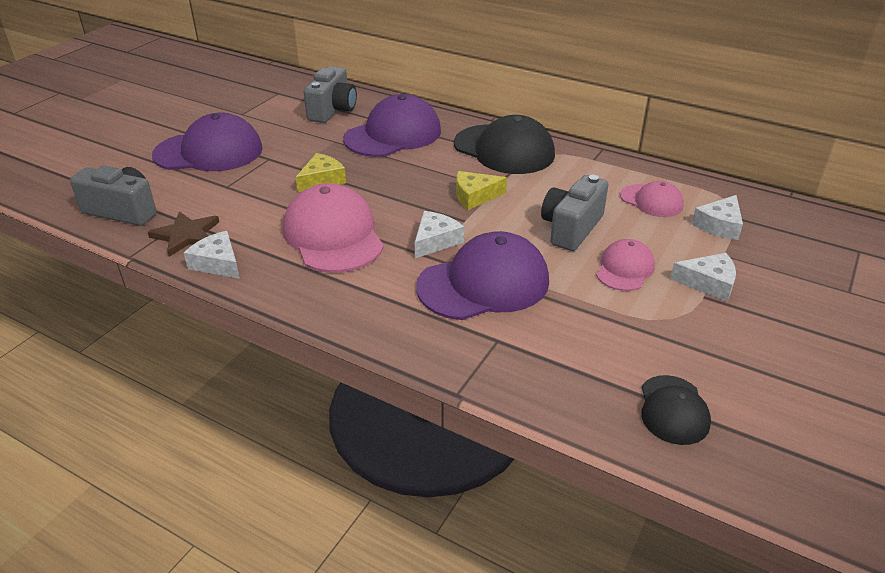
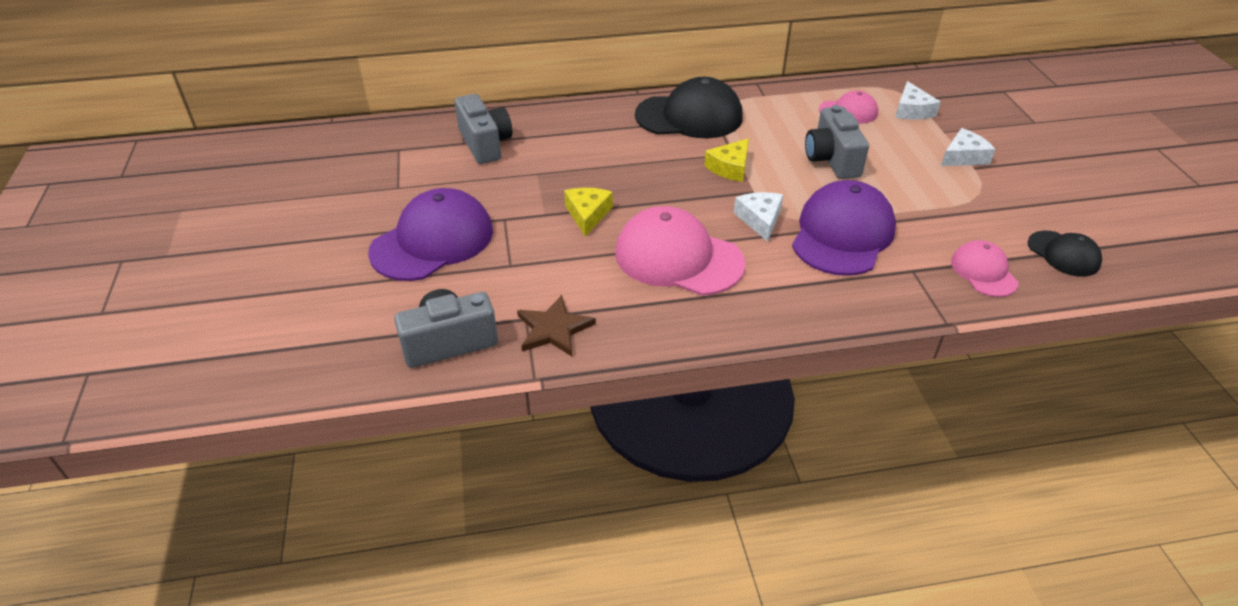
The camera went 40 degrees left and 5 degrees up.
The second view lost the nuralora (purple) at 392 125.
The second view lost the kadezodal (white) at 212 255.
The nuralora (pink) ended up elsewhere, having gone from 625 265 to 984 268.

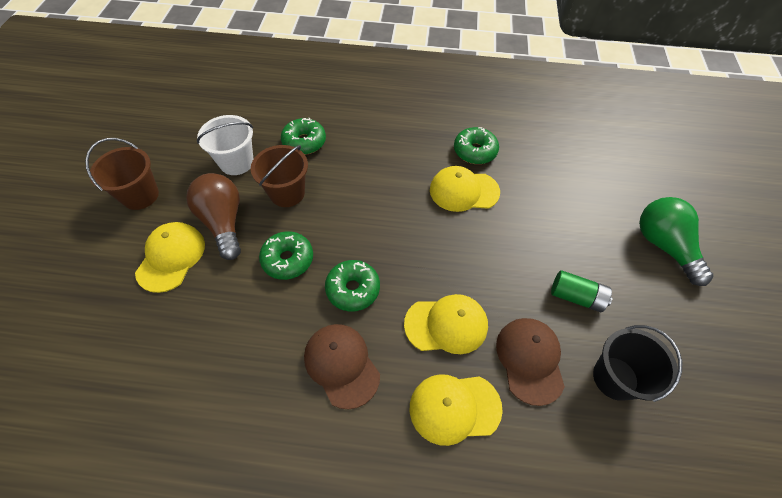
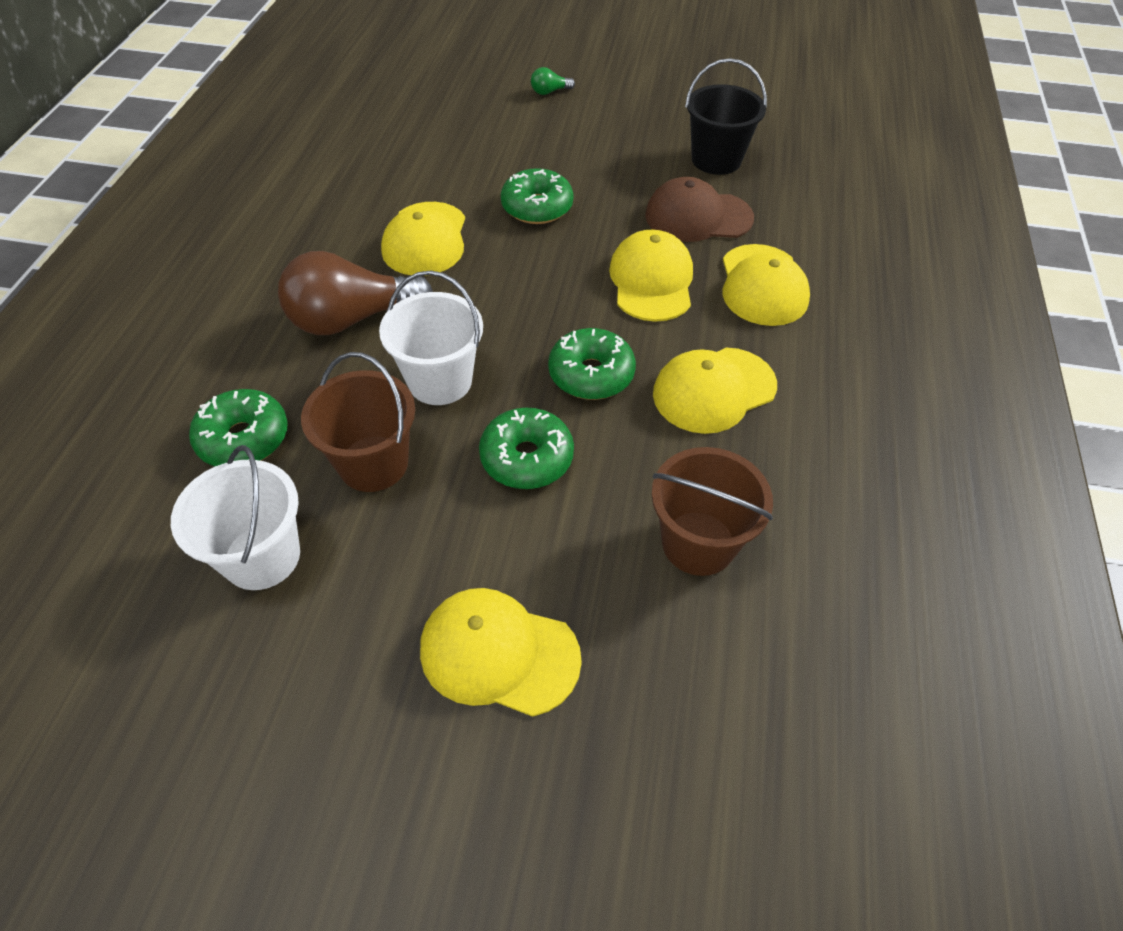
The camera went 85 degrees left and 5 degrees down.
The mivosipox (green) ended up elsewhere, having gone from 476 145 to 537 196.
The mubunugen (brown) ended up elsewhere, having gone from 122 174 to 712 511.
The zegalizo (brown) ended up elsewhere, having gone from 213 216 to 355 293.
The size of the zegalizo (green) at 676 241 changed by a factor of 0.41.
The second view lost the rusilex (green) at 581 291.
What was the nuralora (brown) at 342 366 turned into the nuralora (yellow) at 715 390.
The second view gained the mubunugen (white) at 431 337.

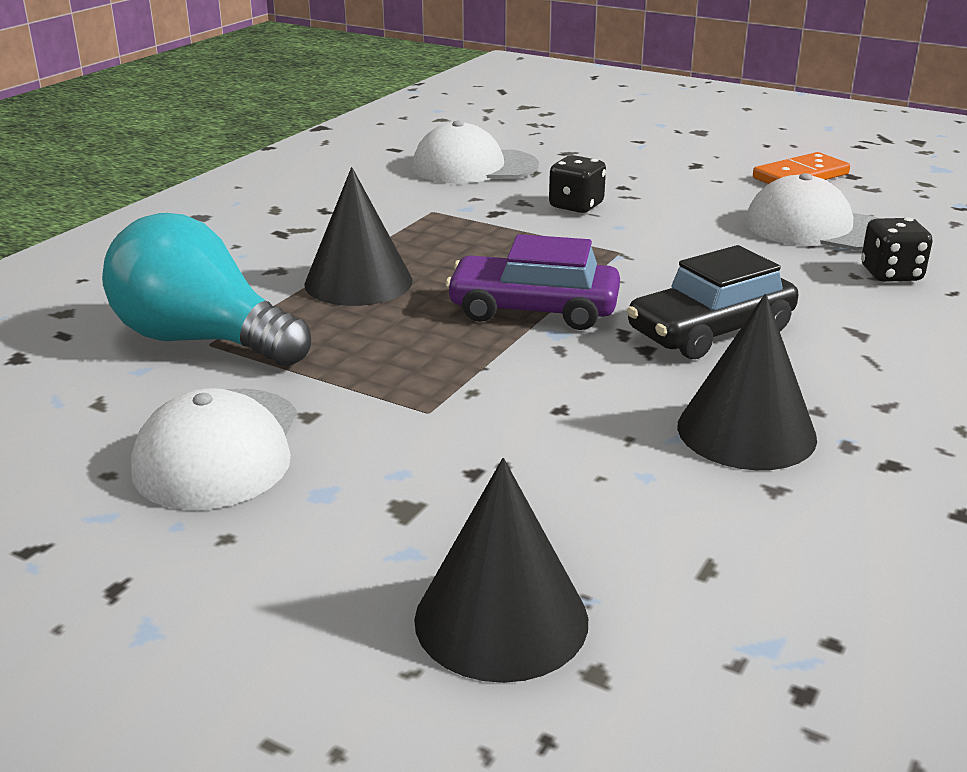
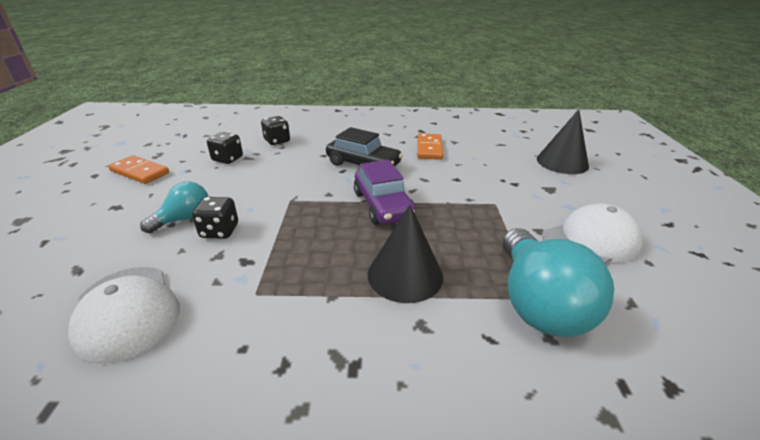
The camera went 120 degrees left and 5 degrees up.
Where the nuralora (white) stood at 812 212, the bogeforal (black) came to stand at 225 148.
Where the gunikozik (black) stood at 747 382, the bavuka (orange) came to stand at 430 146.
The second view gained the zegalizo (turquoise) at 174 207.

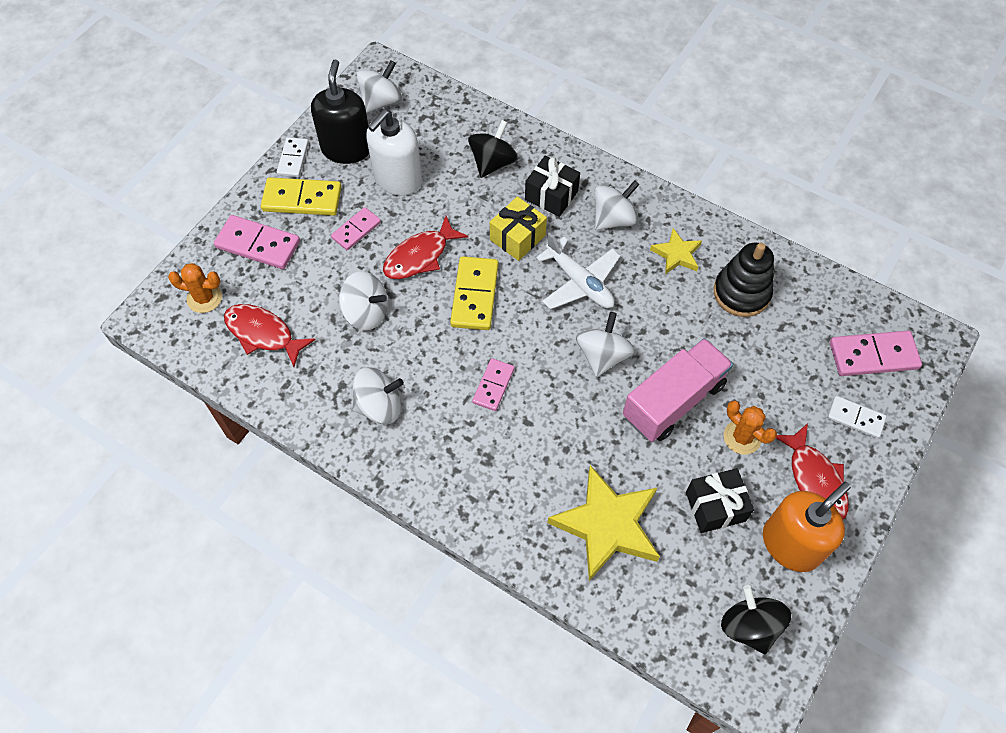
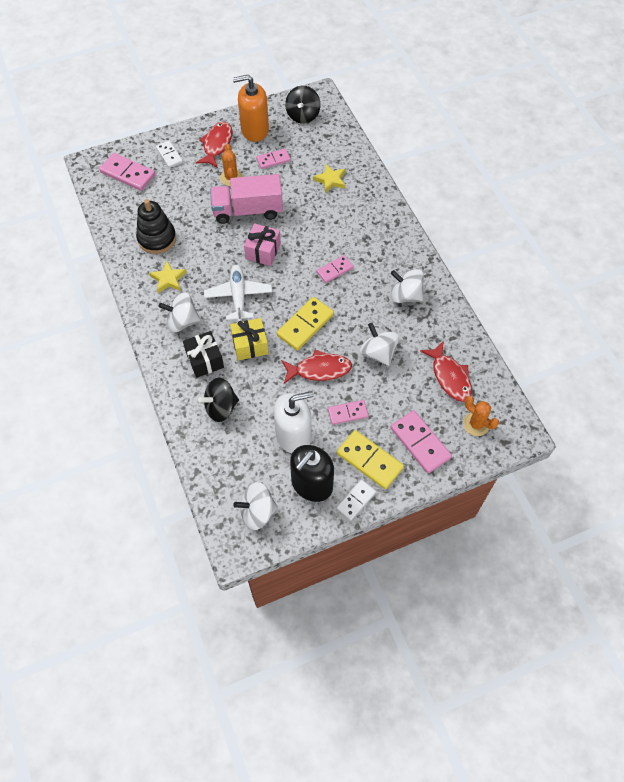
The camera went 145 degrees left and 0 degrees up.
Where the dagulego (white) stood at 605 344, the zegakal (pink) came to stand at 262 244.
The size of the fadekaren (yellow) at 604 523 changed by a factor of 0.52.
Where the zegakal (black) stood at 720 500, the bavuka (pink) came to stand at 273 158.

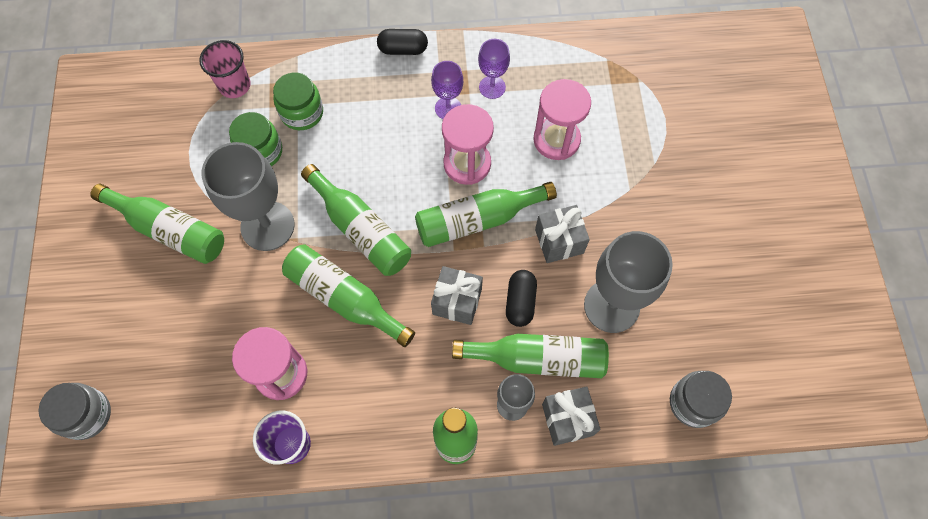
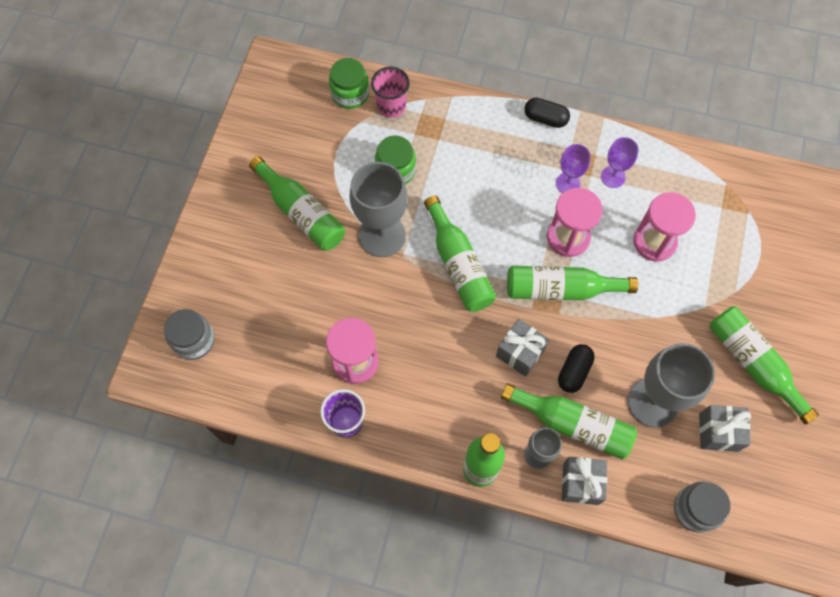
The camera went 20 degrees right and 0 degrees up.
The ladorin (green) ended up elsewhere, having gone from 298 101 to 349 83.
The zegakal (grey) ended up elsewhere, having gone from 562 234 to 725 428.
The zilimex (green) ended up elsewhere, having gone from 348 295 to 764 365.

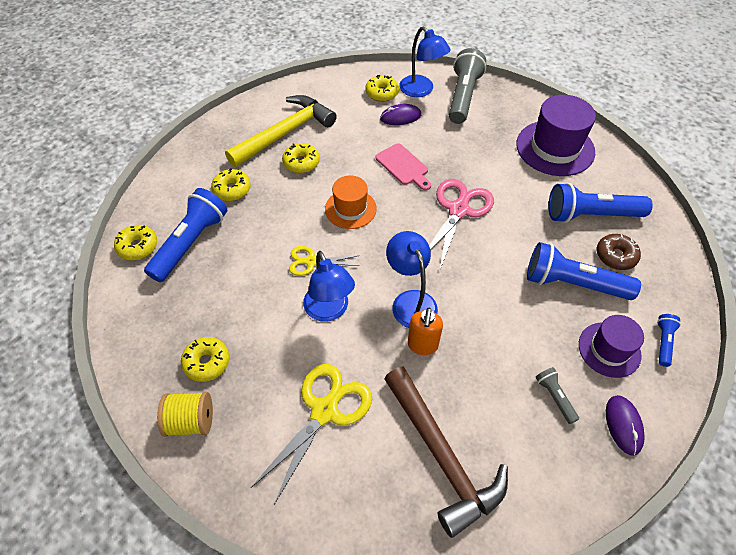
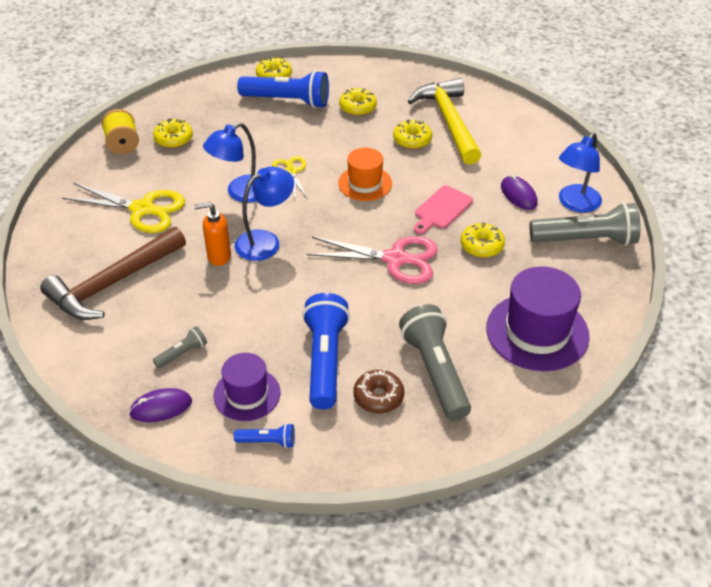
The camera went 75 degrees right and 10 degrees down.
The mivosipox (yellow) ended up elsewhere, having gone from 382 88 to 483 240.
The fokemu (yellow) at 281 131 ended up facing another way, 135 degrees counterclockwise from before.
What was the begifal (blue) at 601 203 turned into the begifal (grey) at 435 362.

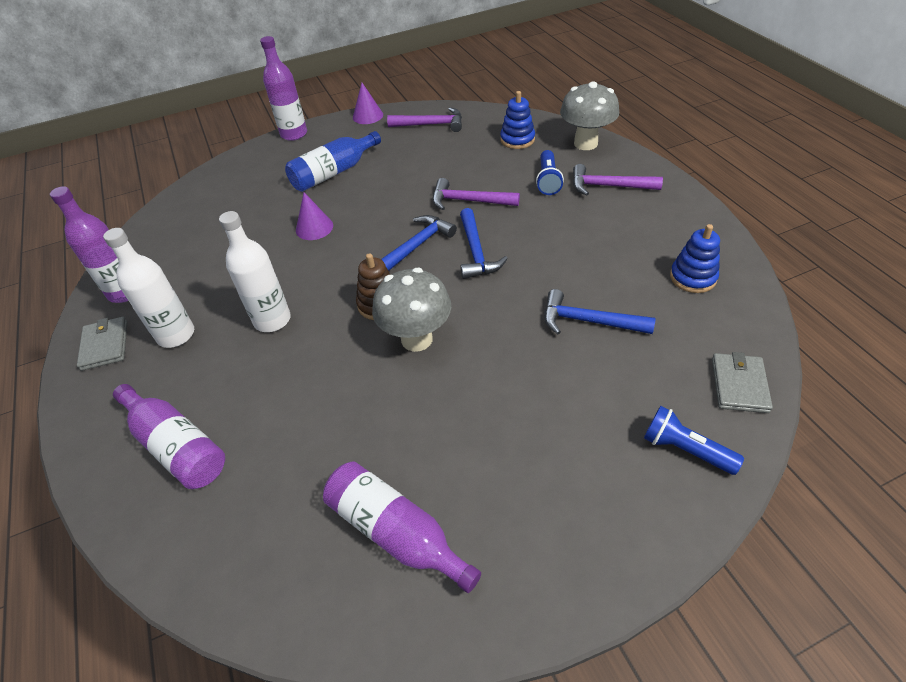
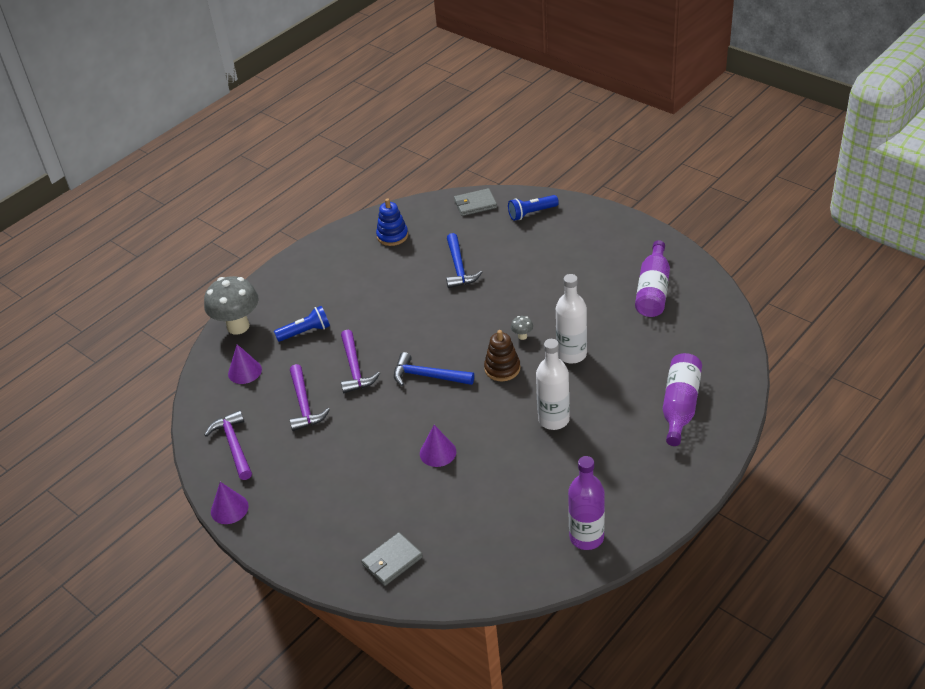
The camera went 115 degrees left and 5 degrees down.
The second view lost the zilimex (purple) at 283 88.
Where the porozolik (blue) stood at 517 120, the gunikozik (purple) came to stand at 245 364.
The second view lost the zilimex (blue) at 333 161.
The fokemu (purple) ended up elsewhere, having gone from 618 180 to 310 397.
The second view lost the fokemu (blue) at 484 243.
The zilimex (white) ended up elsewhere, having gone from 148 288 to 571 318.
The size of the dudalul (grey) at 411 310 changed by a factor of 0.40.
The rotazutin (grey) ended up elsewhere, having gone from 102 344 to 392 559.
The begifal (blue) at 694 440 ended up facing another way, 60 degrees clockwise from before.

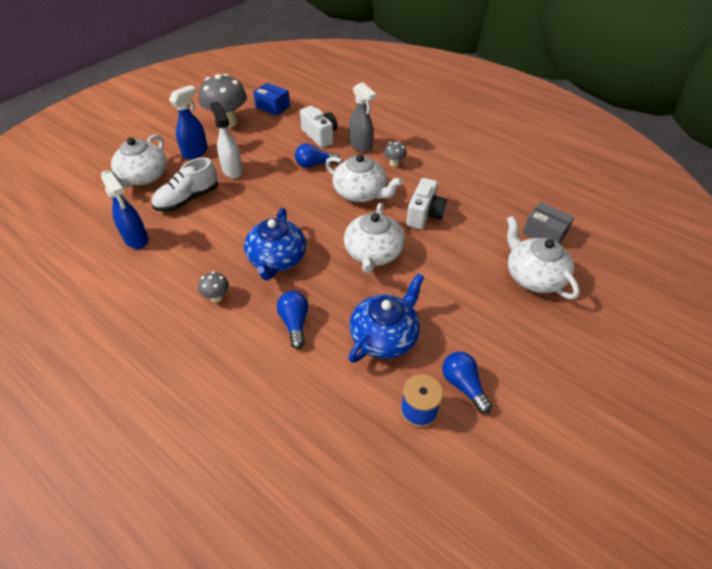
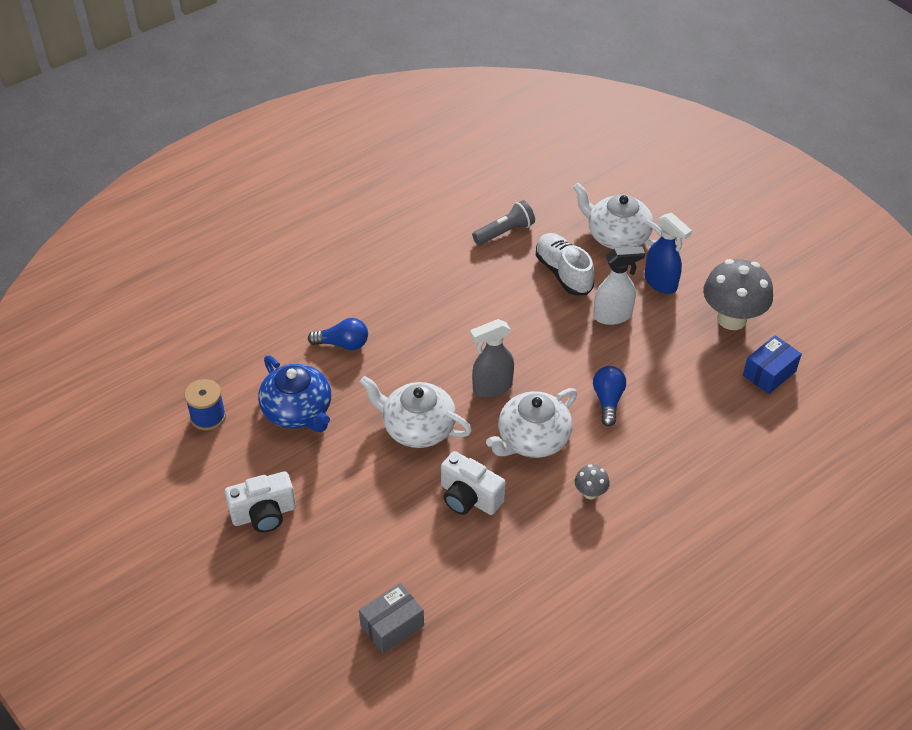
The camera went 105 degrees right and 0 degrees up.
The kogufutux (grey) ended up elsewhere, having gone from 362 117 to 492 358.
The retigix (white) ended up elsewhere, having gone from 318 127 to 260 502.
Where the kogufutux (blue) stood at 124 210, the begifal (grey) came to stand at 503 222.
The second view lost the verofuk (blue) at 275 244.
The second view lost the verofuk (white) at 543 257.
The second view lost the dudalul (grey) at 213 286.
The second view lost the zegalizo (blue) at 467 383.

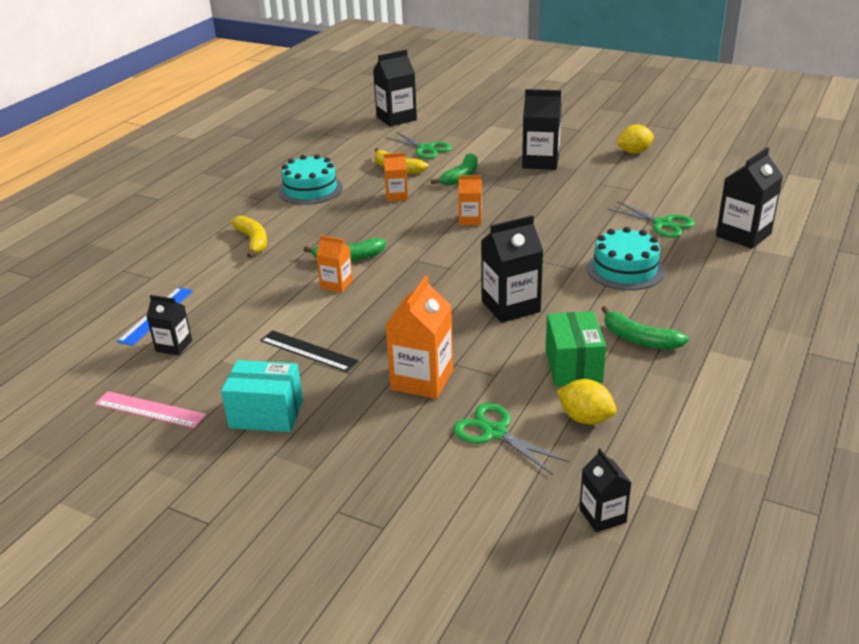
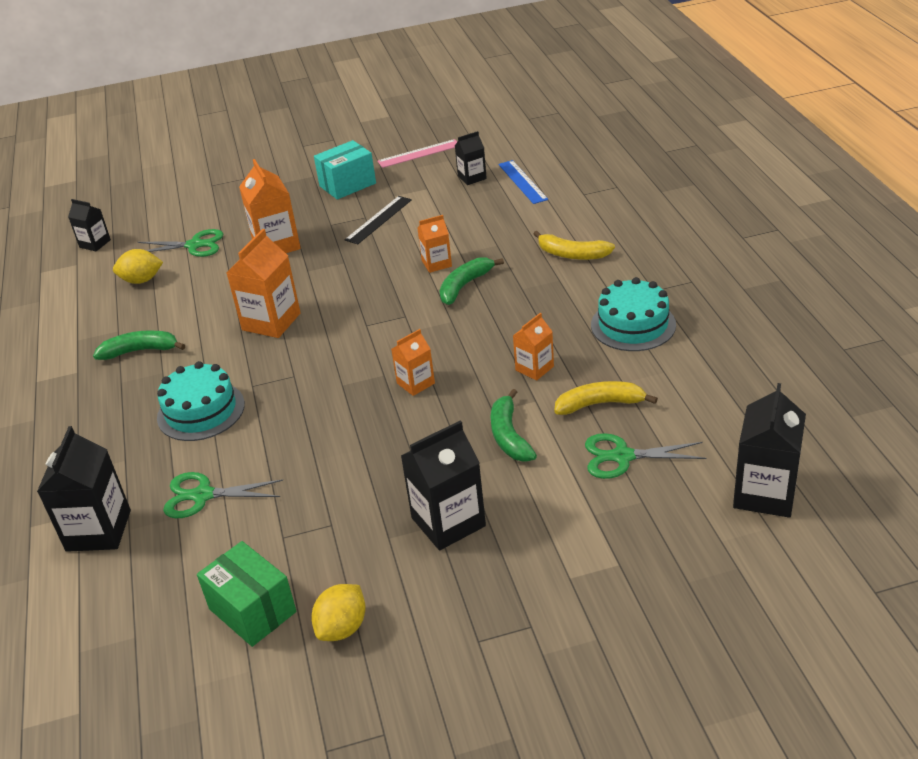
The camera went 140 degrees right and 5 degrees up.
What was the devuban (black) at 512 269 turned into the devuban (orange) at 264 283.
The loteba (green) ended up elsewhere, having gone from 575 348 to 246 594.
The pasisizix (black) at 309 351 ended up facing another way, 45 degrees counterclockwise from before.

